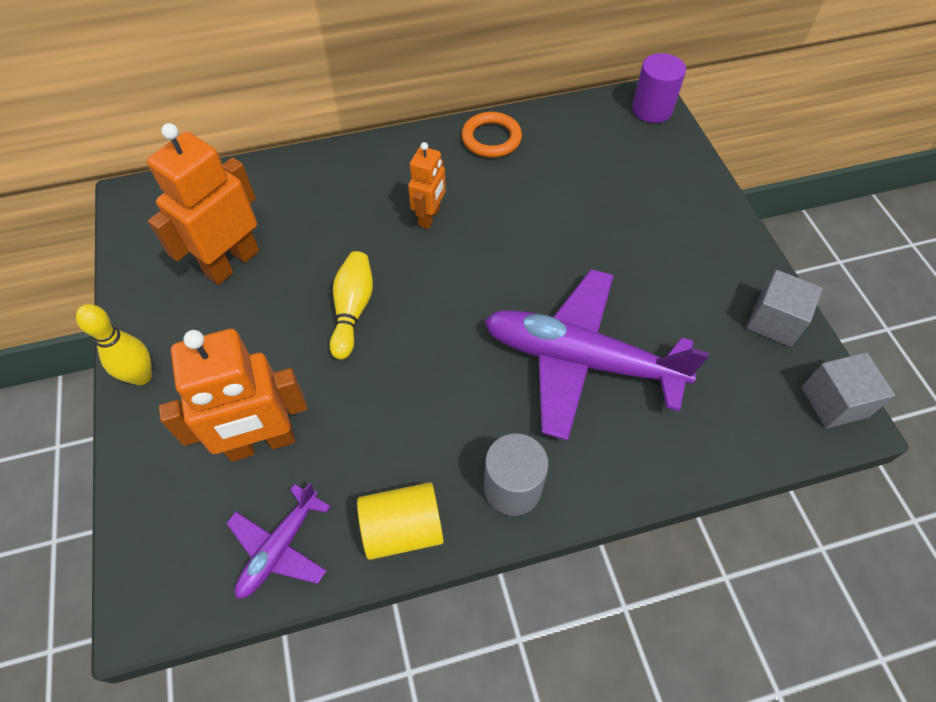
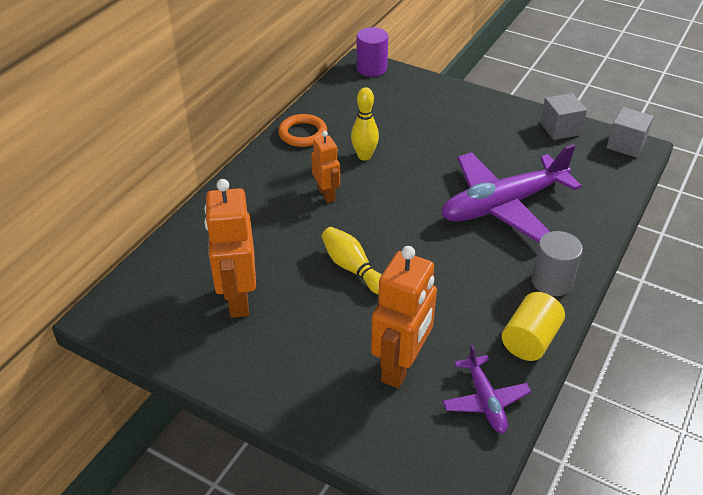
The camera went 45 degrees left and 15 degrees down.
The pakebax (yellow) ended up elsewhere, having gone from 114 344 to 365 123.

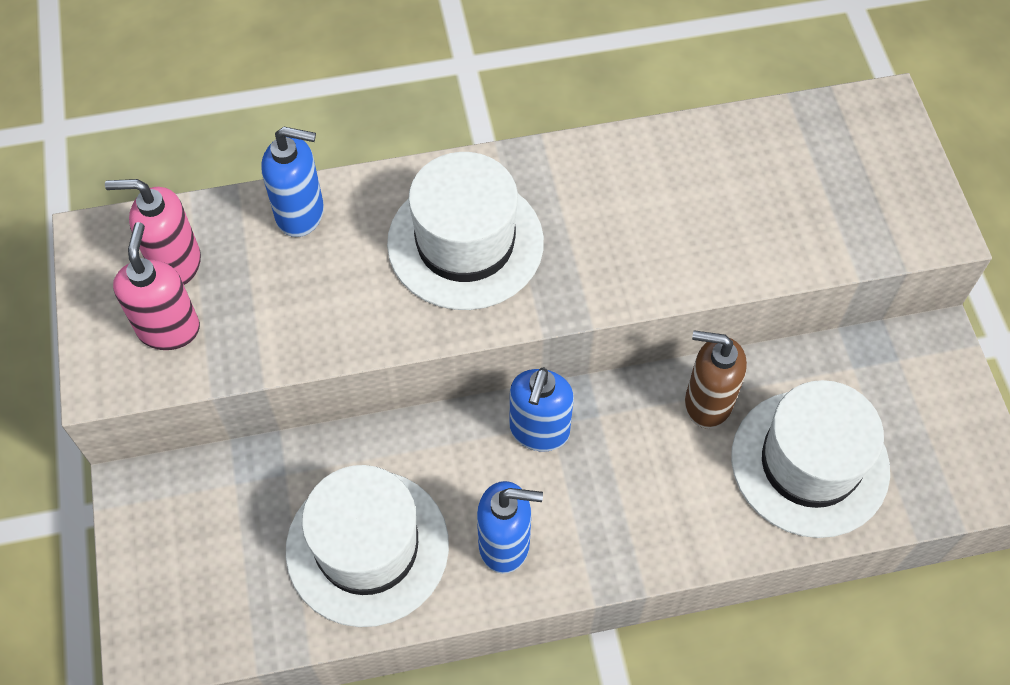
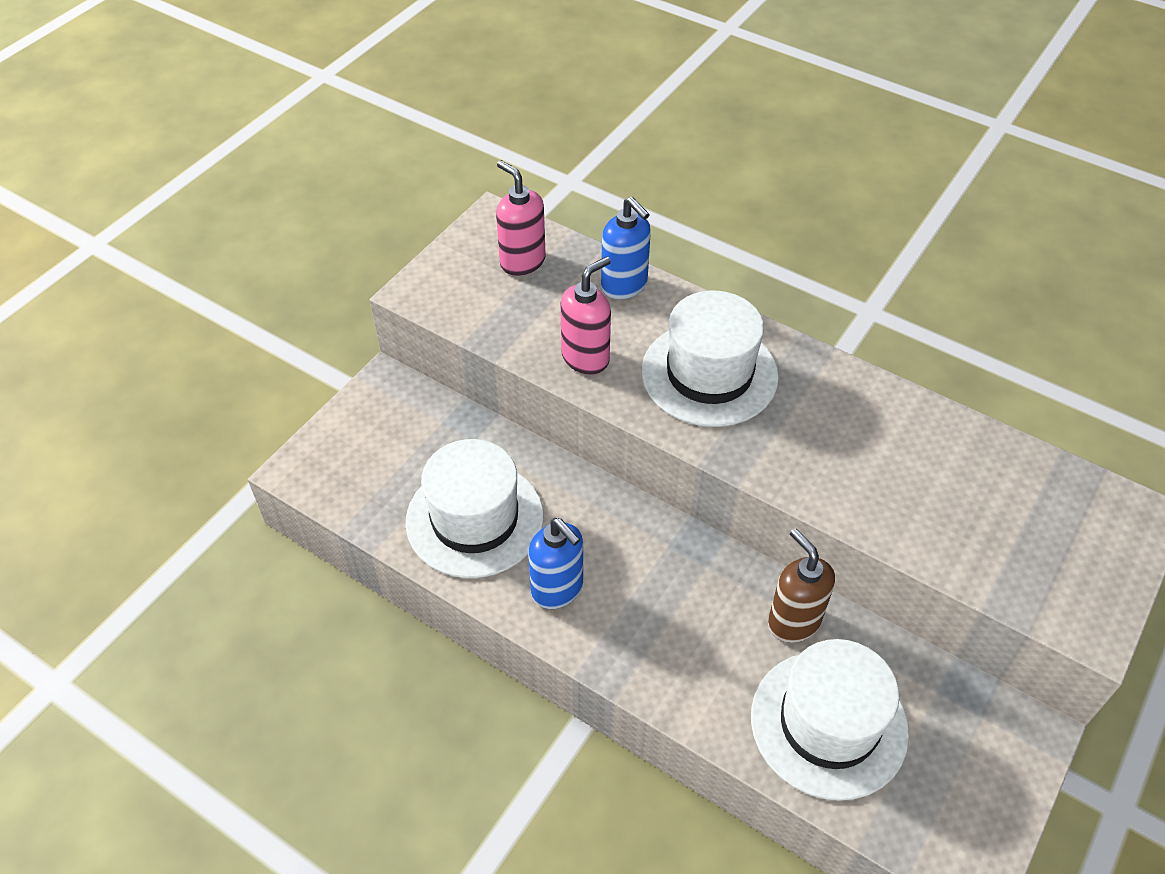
The camera went 45 degrees right and 10 degrees down.
The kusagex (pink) ended up elsewhere, having gone from 156 286 to 585 315.
The second view lost the kusagex (blue) at 542 410.

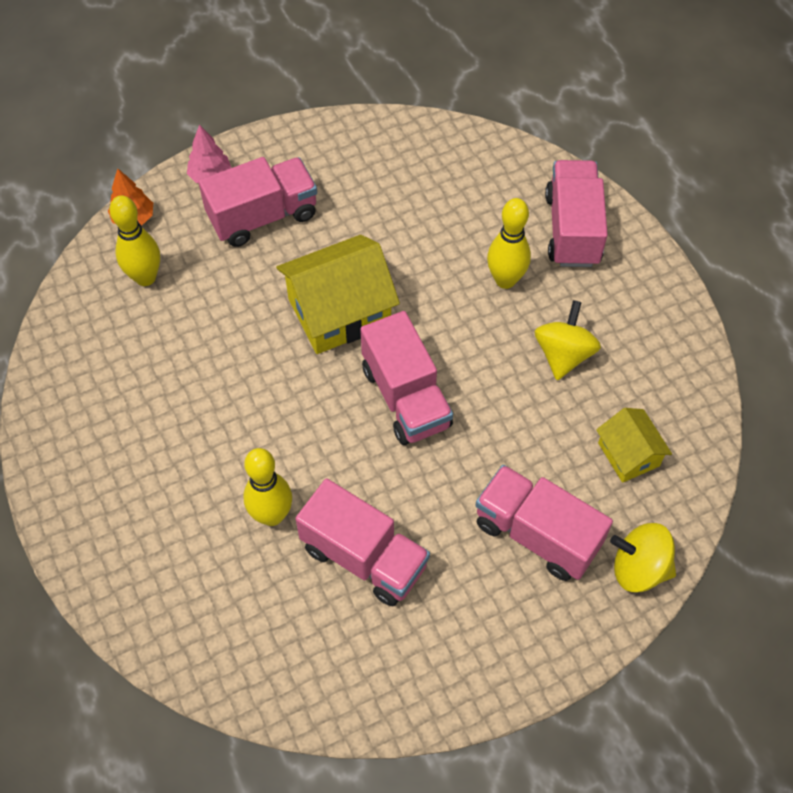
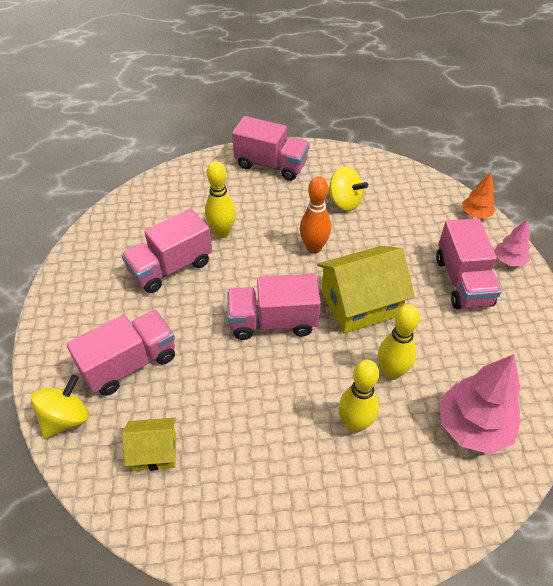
The camera went 110 degrees right and 10 degrees down.
The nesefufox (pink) ended up elsewhere, having gone from 576 213 to 271 148.
The pakebax (yellow) ended up elsewhere, having gone from 135 240 to 399 342.
The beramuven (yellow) at 338 294 ended up facing another way, 75 degrees clockwise from before.
The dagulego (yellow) ended up elsewhere, having gone from 568 340 to 348 188.
The second view gained the pakebax (orange) at 315 215.
The second view gained the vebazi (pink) at 480 404.

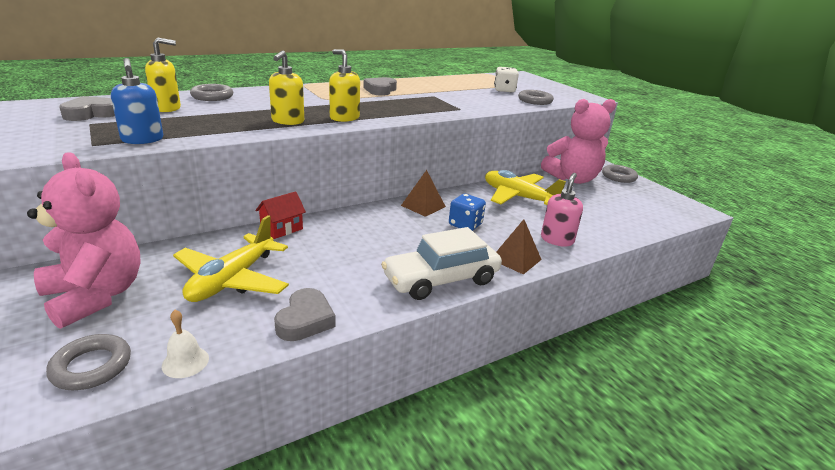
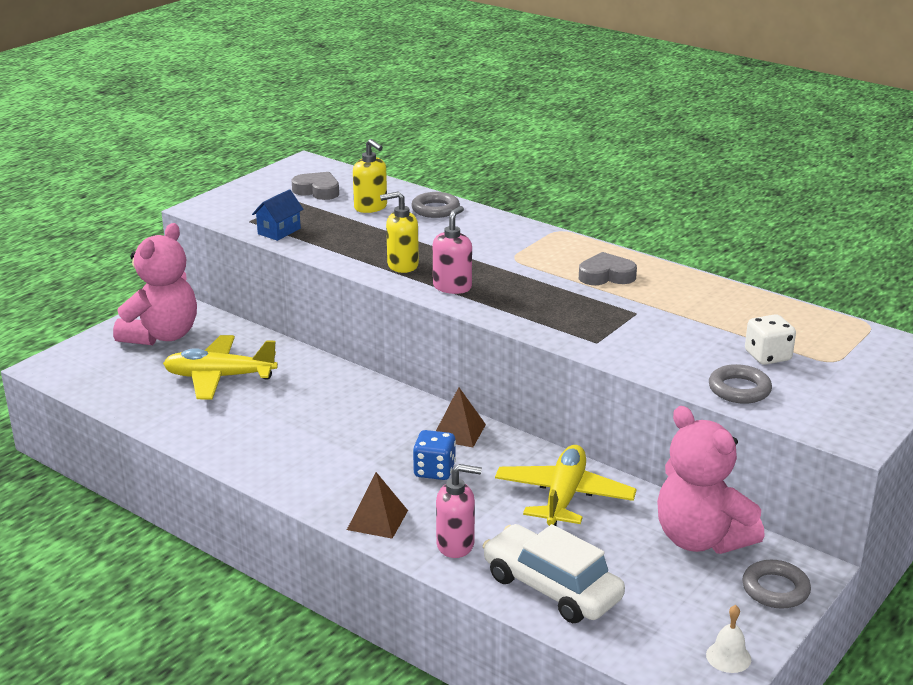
The camera went 70 degrees right and 0 degrees up.
What was the kusagex (yellow) at 344 85 turned into the kusagex (pink) at 452 250.
Where the kusagex (blue) stood at 137 101, the beramuven (blue) came to stand at 278 215.
The second view lost the beramuven (red) at 281 215.
The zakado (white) ended up elsewhere, having gone from 441 263 to 554 573.
The second view lost the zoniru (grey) at 305 314.
The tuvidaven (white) ended up elsewhere, having gone from 185 344 to 728 639.
The second view lost the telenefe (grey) at 88 362.

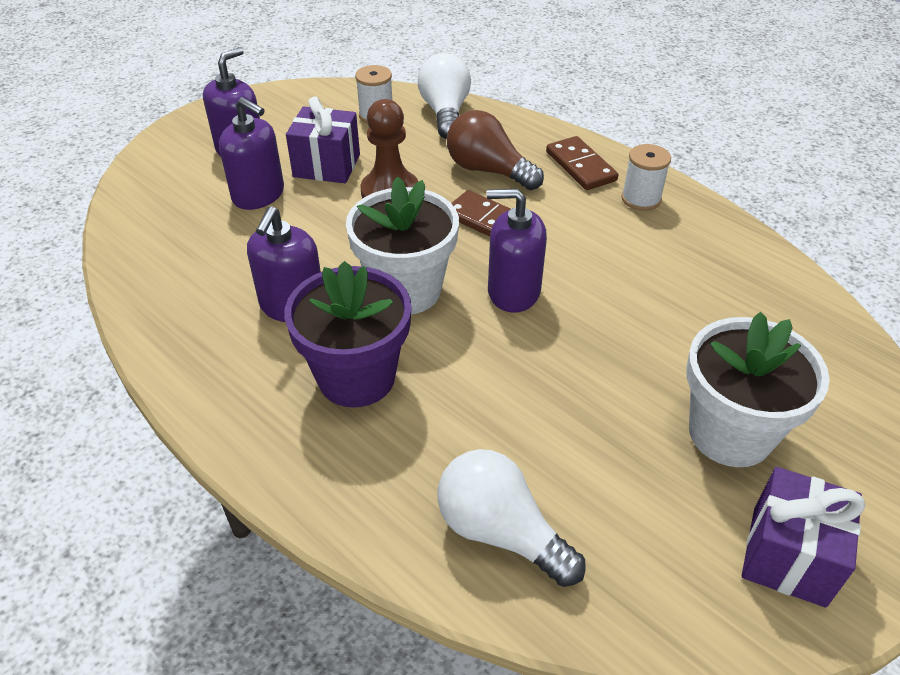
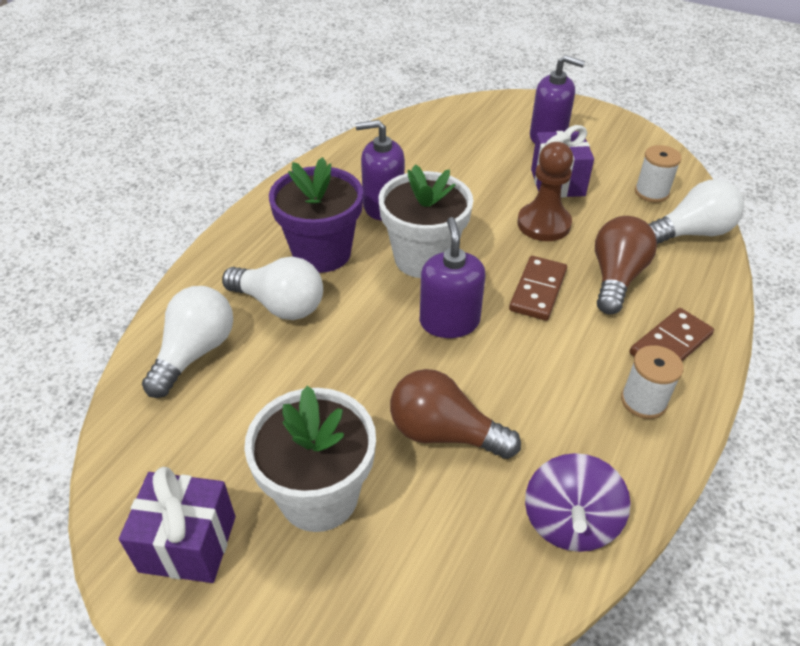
The camera went 75 degrees right and 0 degrees up.
The second view lost the kusagex (purple) at 251 153.
The second view gained the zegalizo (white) at 272 288.
The second view gained the zegalizo (brown) at 455 414.
The second view gained the dagulego (purple) at 578 502.

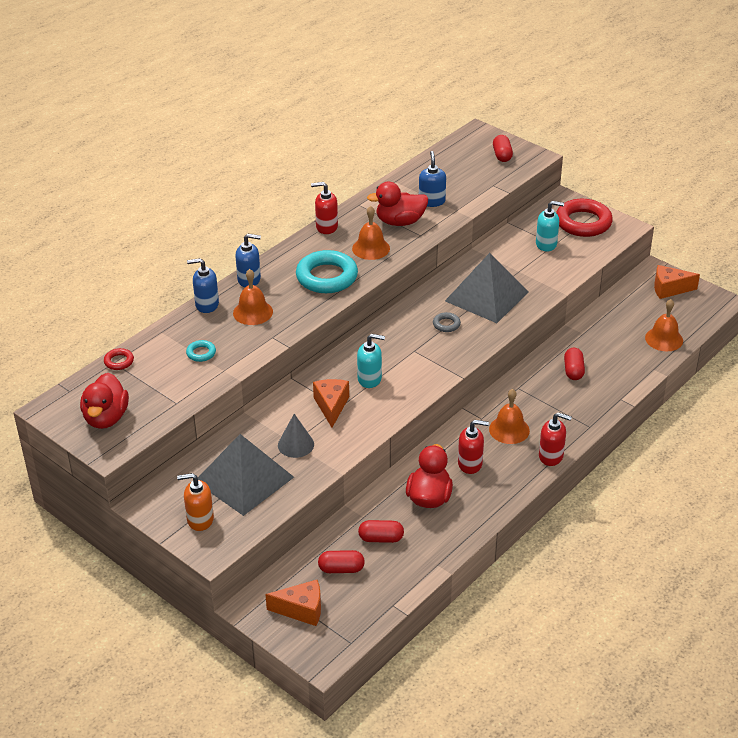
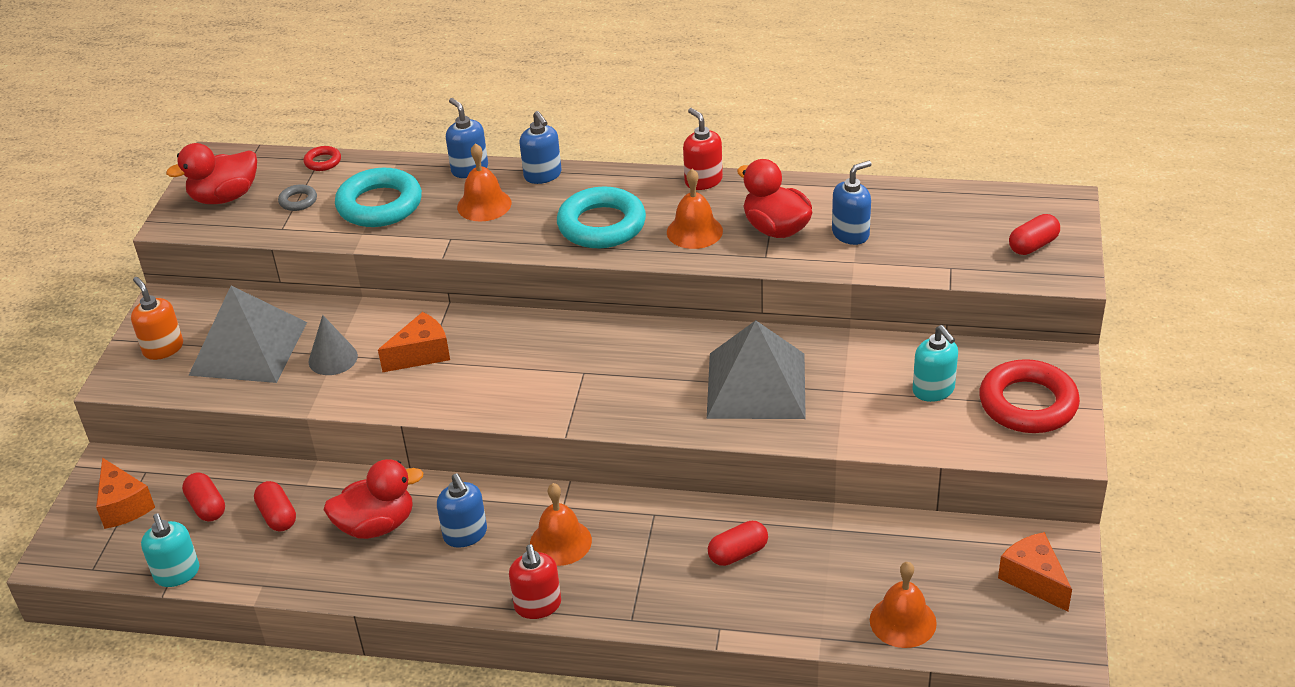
The camera went 60 degrees right and 0 degrees up.
The telenefe (grey) ended up elsewhere, having gone from 447 322 to 297 197.
The kusagex (turquoise) ended up elsewhere, having gone from 371 361 to 170 550.
The size of the telenefe (turquoise) at 201 351 changed by a factor of 2.22.
What was the kusagex (red) at 473 447 turned into the kusagex (blue) at 462 510.

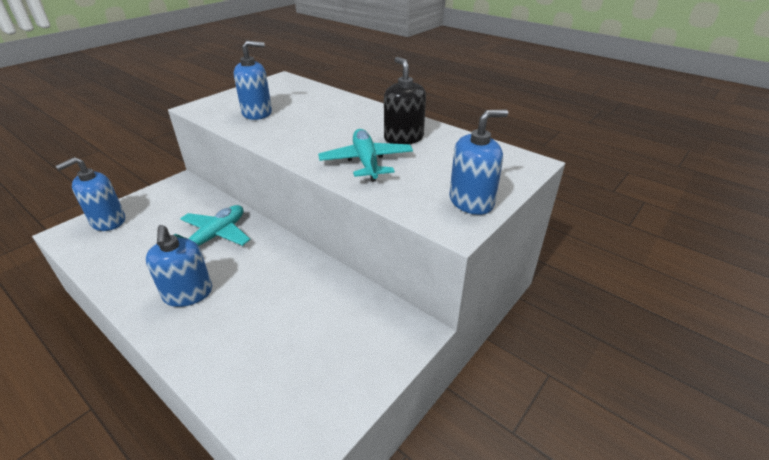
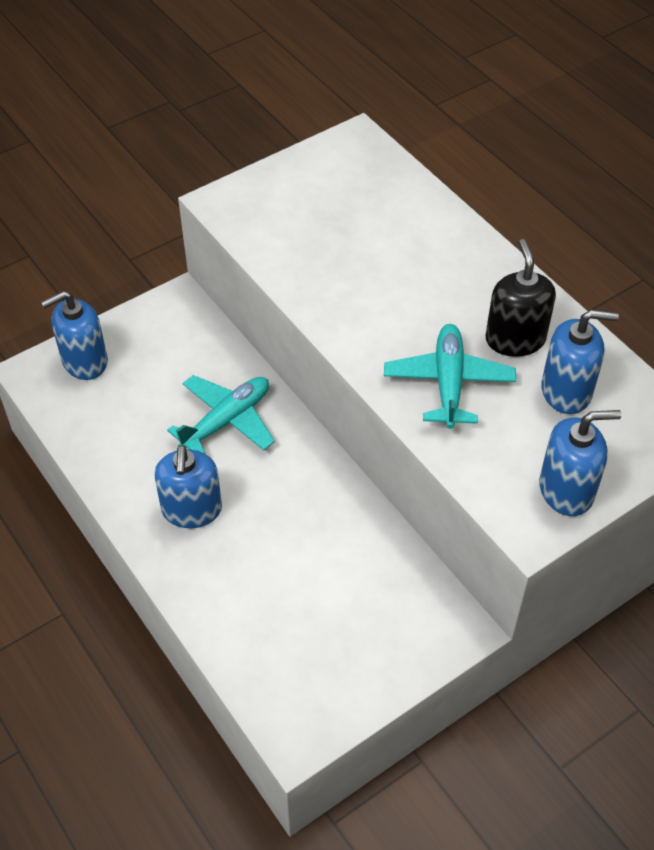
The camera went 15 degrees right and 15 degrees up.
The kusagex (blue) ended up elsewhere, having gone from 253 80 to 580 362.

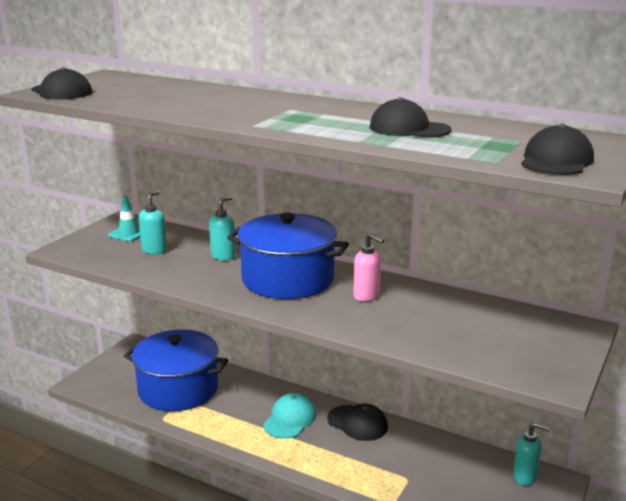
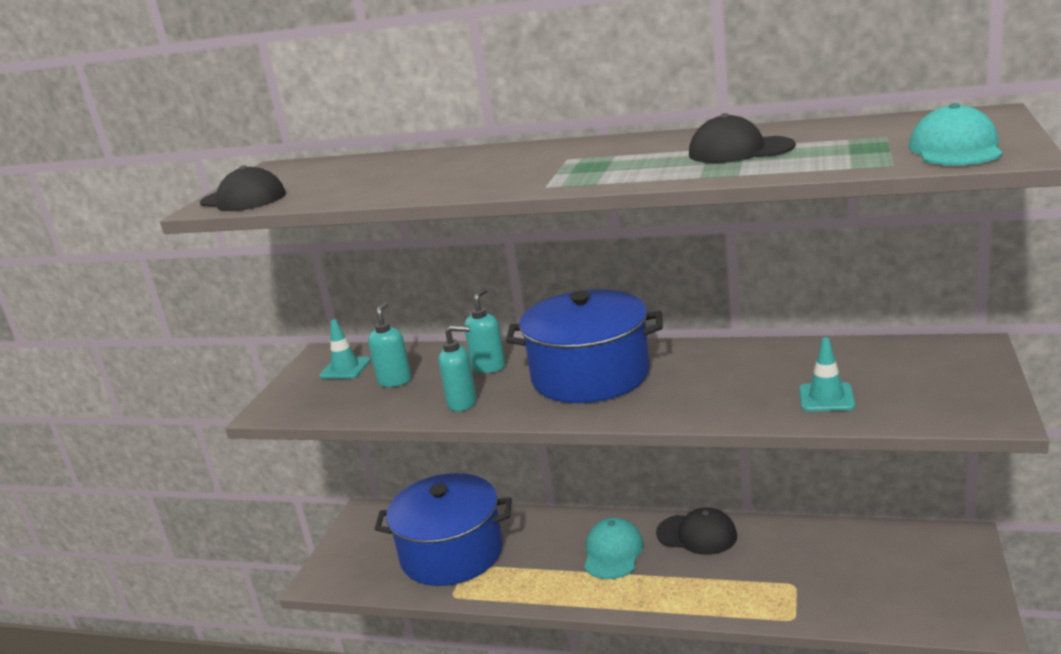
The camera went 10 degrees left and 0 degrees up.
What was the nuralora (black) at 557 149 turned into the nuralora (turquoise) at 956 134.
The second view lost the kusagex (pink) at 368 267.
The kusagex (turquoise) ended up elsewhere, having gone from 531 454 to 457 368.
The second view gained the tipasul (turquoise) at 827 375.

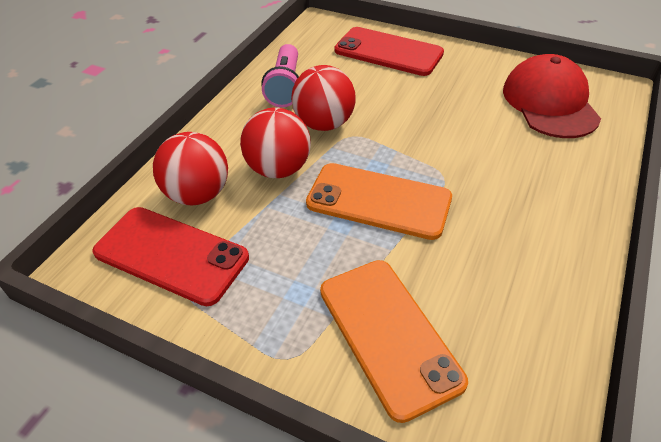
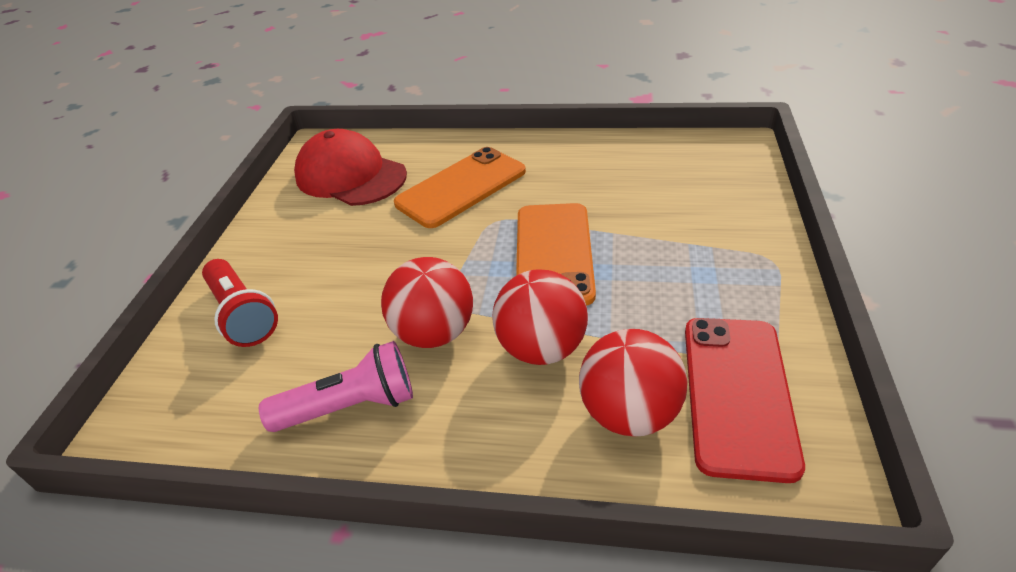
The camera went 105 degrees left and 5 degrees down.
Where the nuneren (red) stood at 389 51, the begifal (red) came to stand at 240 303.
The nuralora (red) at 552 96 ended up facing another way, 60 degrees clockwise from before.
The nuneren (orange) ended up elsewhere, having gone from 394 341 to 460 187.

